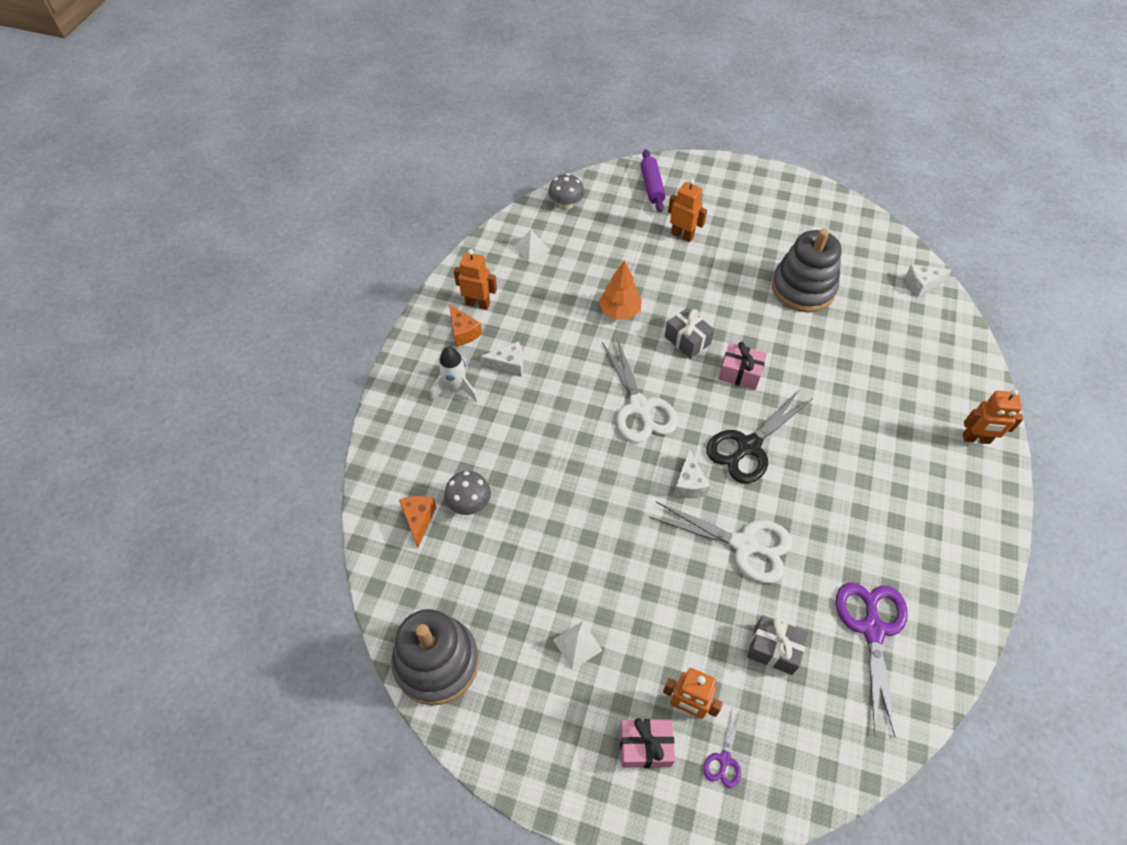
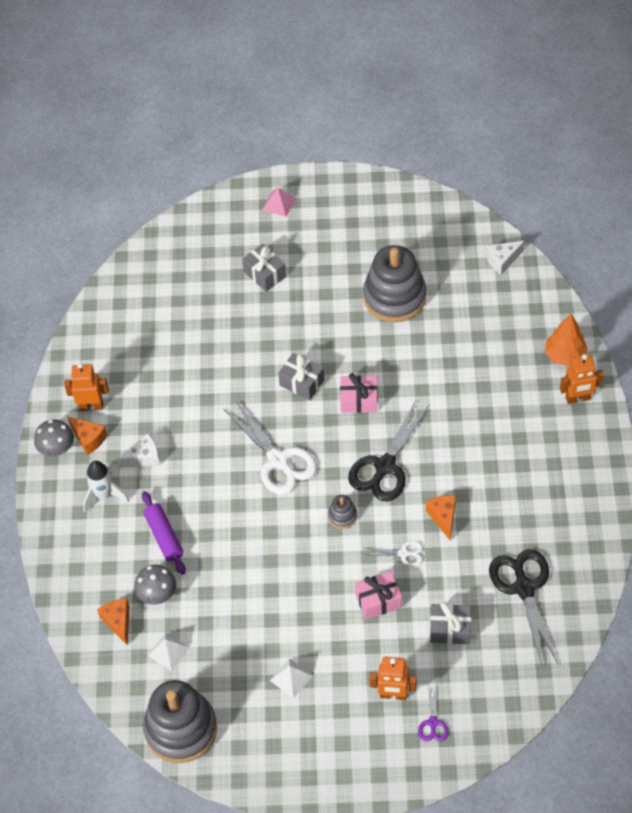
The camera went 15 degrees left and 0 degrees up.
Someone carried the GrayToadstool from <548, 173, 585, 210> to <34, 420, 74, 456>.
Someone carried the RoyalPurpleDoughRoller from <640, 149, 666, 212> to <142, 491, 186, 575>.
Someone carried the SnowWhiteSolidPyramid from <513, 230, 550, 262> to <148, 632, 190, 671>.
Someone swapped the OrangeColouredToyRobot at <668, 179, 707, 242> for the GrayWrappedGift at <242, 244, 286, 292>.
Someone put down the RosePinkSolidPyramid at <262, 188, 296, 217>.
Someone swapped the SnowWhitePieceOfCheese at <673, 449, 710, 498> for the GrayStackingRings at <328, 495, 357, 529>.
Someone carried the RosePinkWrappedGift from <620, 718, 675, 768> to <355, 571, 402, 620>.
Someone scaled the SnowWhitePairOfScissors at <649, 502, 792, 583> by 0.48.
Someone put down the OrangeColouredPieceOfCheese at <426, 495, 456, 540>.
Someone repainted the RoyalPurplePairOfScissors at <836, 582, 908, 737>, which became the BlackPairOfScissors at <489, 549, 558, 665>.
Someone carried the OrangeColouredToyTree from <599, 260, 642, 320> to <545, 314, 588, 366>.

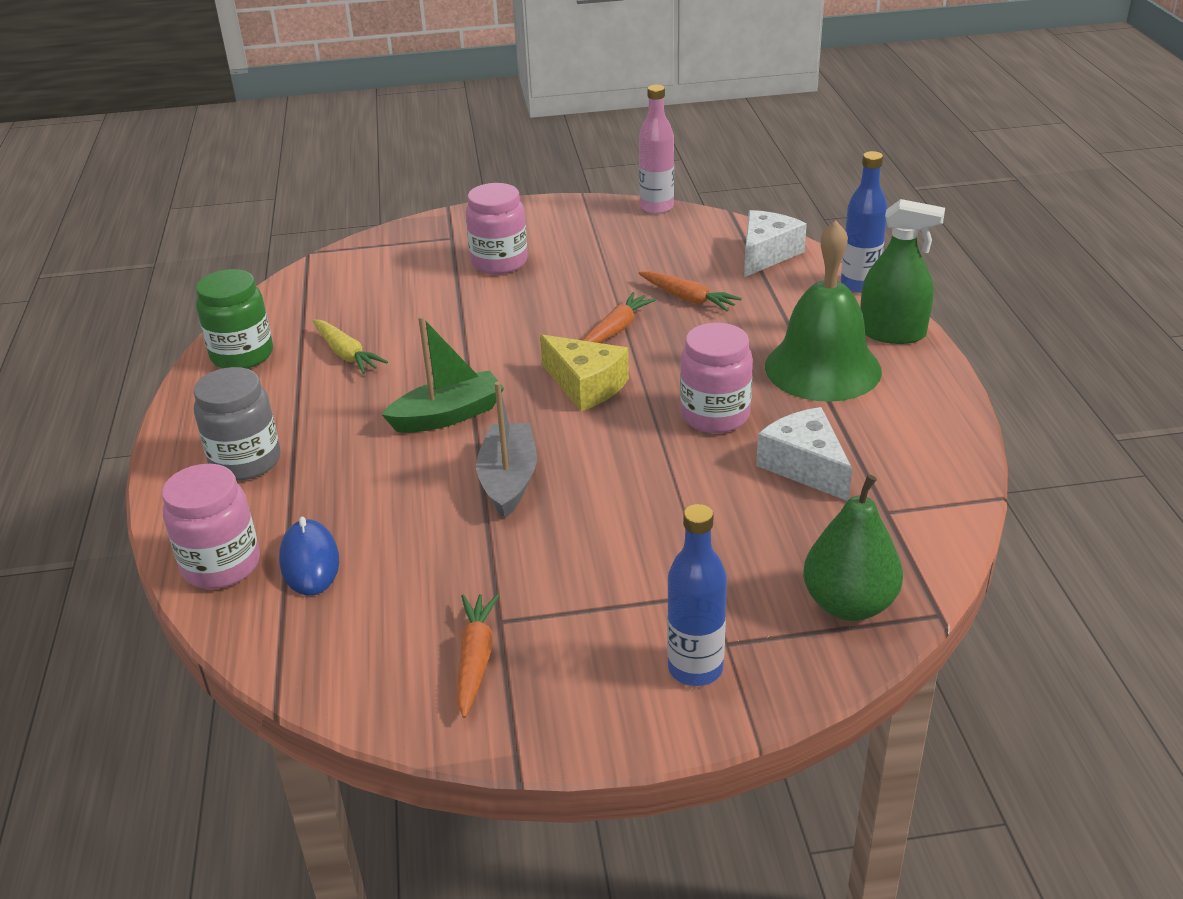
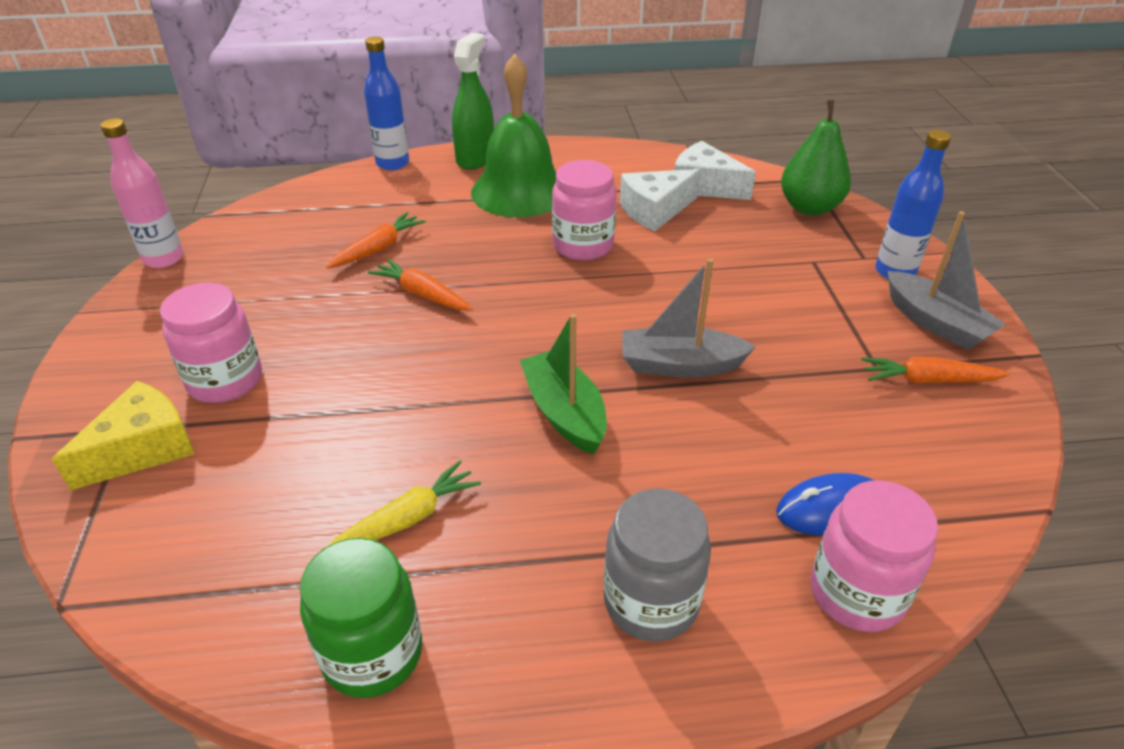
The camera went 90 degrees left and 5 degrees up.
Someone carried the GoldenPieceOfCheese from <540, 335, 629, 411> to <52, 381, 194, 491>.
Someone carried the SnowWhitePieceOfCheese from <744, 210, 807, 277> to <674, 141, 756, 200>.
Someone put down the GrayToyBoat at <887, 211, 1006, 350>.

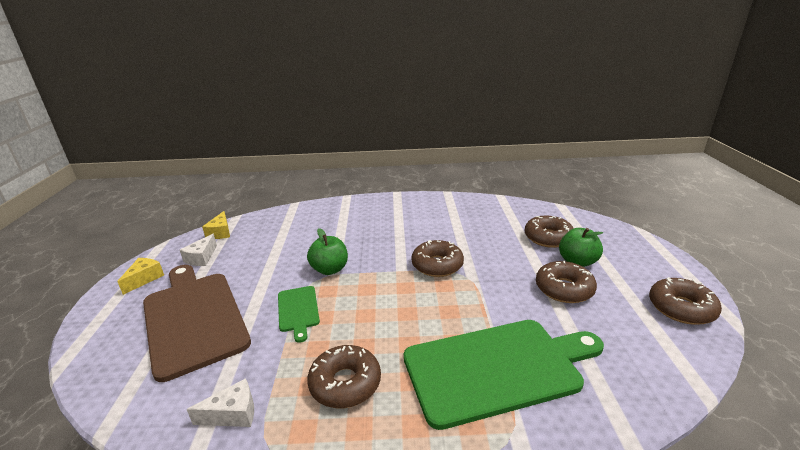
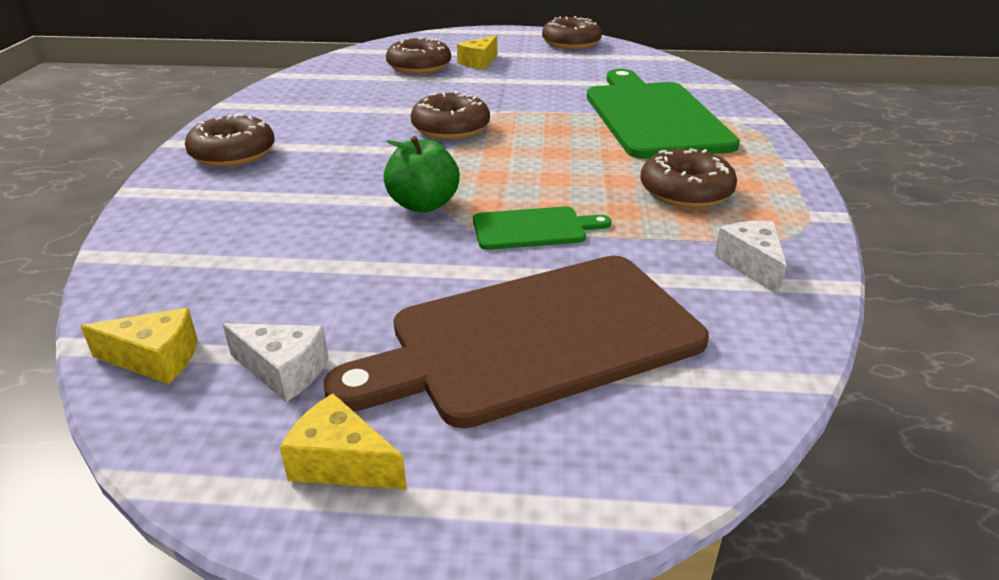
The camera went 85 degrees left and 5 degrees up.
Someone carried the DarkBrownDonut from <536, 260, 597, 303> to <185, 113, 275, 167>.
Someone swapped the EmeraldAppleFruit at <559, 228, 603, 267> for the GoldenPieceOfCheese at <457, 35, 497, 69>.

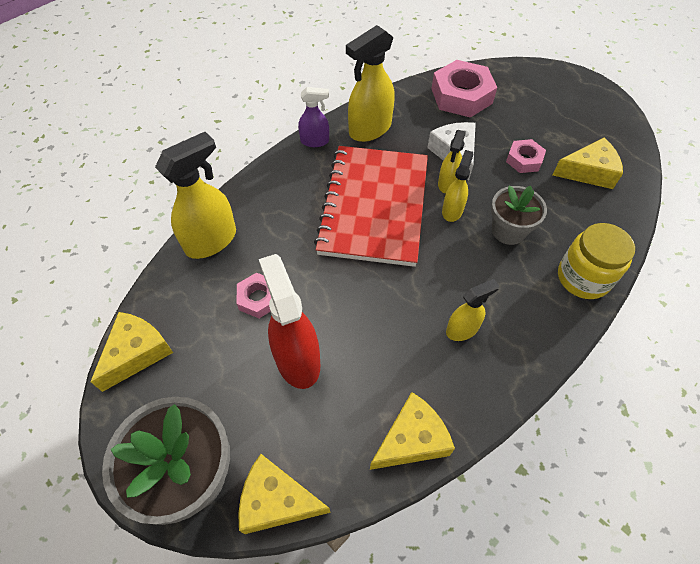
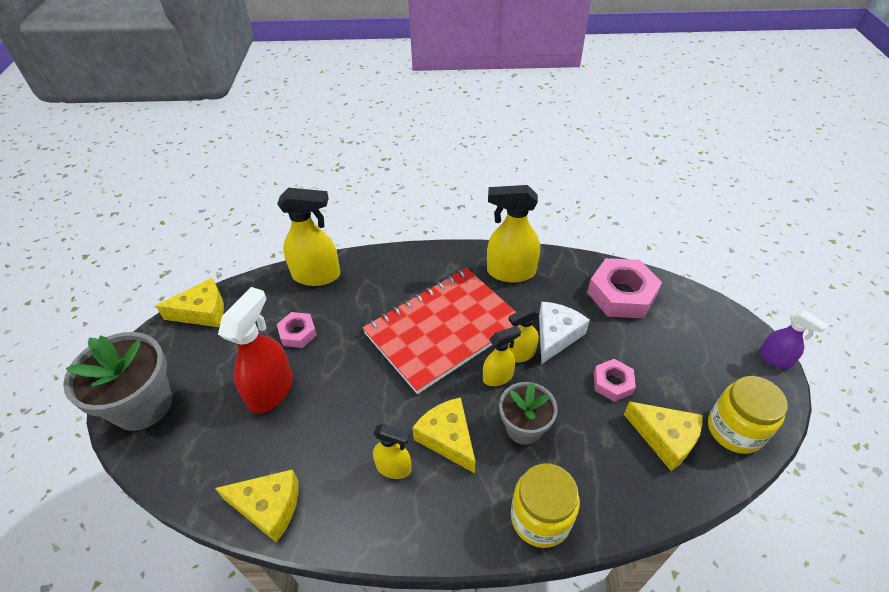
The camera went 45 degrees right and 10 degrees down.
Someone carried the GoldenPieceOfCheese from <238, 454, 330, 534> to <412, 397, 475, 473>.
Someone put down the GoldenPreserveJar at <708, 376, 788, 454>.
Someone carried the RoyalPurpleSprayCleaner from <298, 87, 329, 147> to <759, 310, 828, 369>.

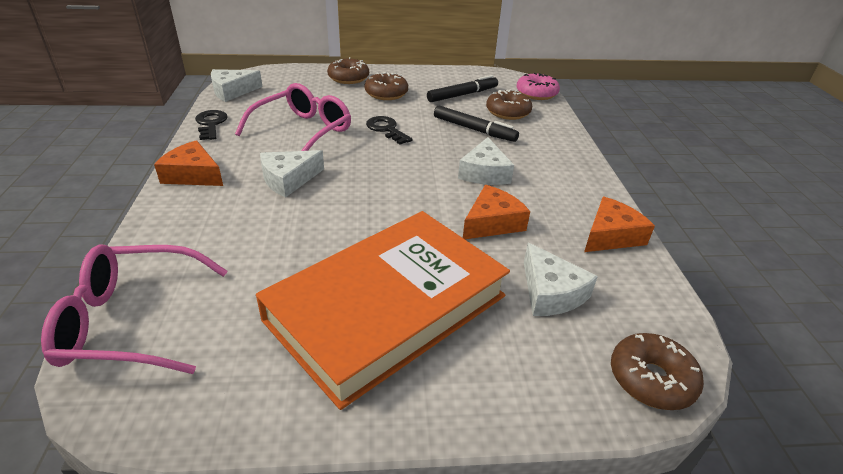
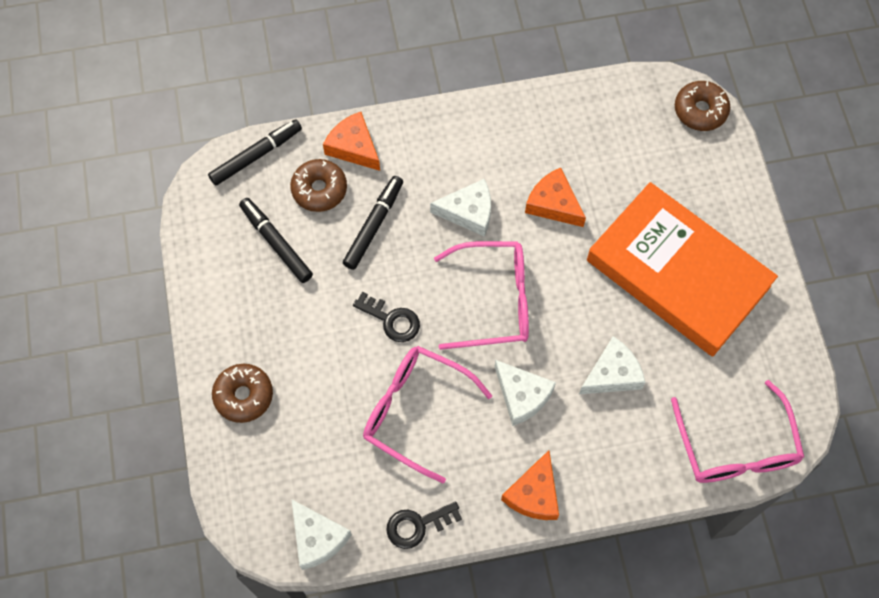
The camera went 95 degrees left and 30 degrees up.
Someone swapped the RosePinkDonut at <516, 73, 560, 100> for the BlackMarker at <208, 119, 302, 186>.
Someone carried the OrangeColouredPieceOfCheese from <584, 197, 655, 252> to <323, 112, 380, 171>.
Someone rotated the BlackDoorKey at <366, 116, 413, 145> by 105 degrees counterclockwise.
Someone put down the RosePinkGlasses at <434, 241, 529, 350>.
Someone carried the SnowWhitePieceOfCheese from <524, 243, 598, 316> to <579, 336, 646, 394>.
Someone took away the DarkBrownDonut at <364, 72, 408, 100>.

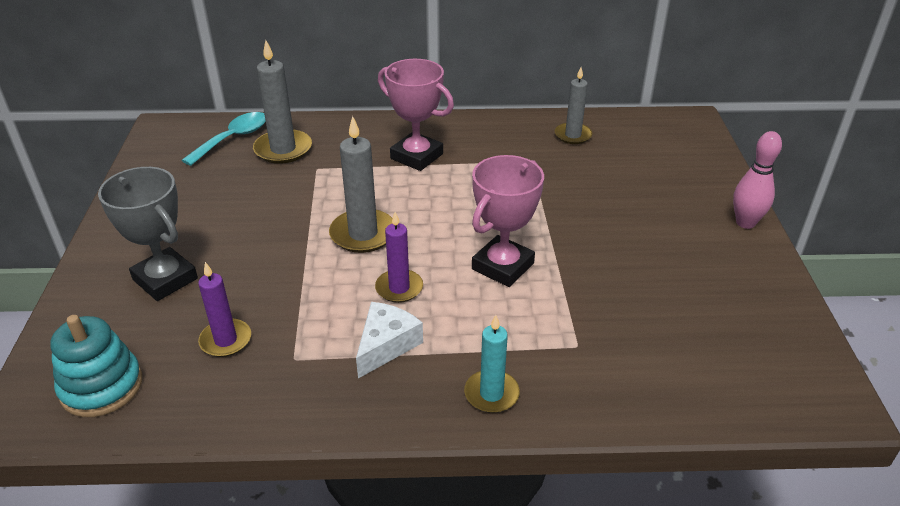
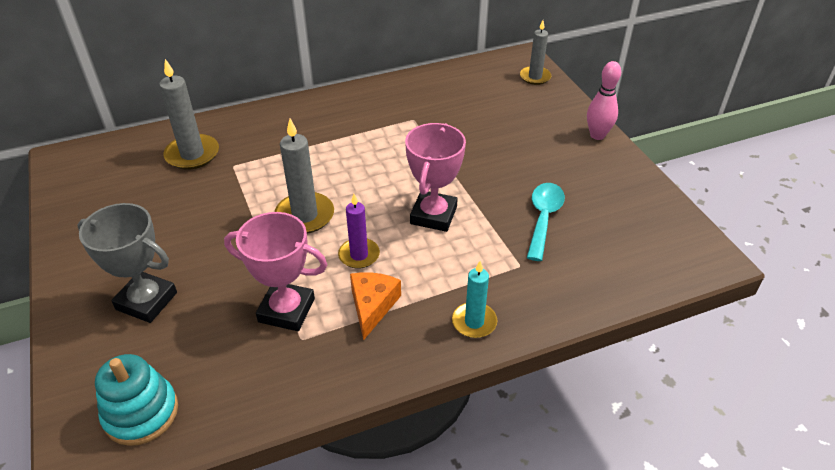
The camera went 20 degrees left and 5 degrees up.
Someone carried the RosePinkTrophy from <378, 59, 454, 171> to <224, 212, 327, 331>.
Someone repainted the SnowWhitePieceOfCheese at <356, 302, 423, 378>, which became the OrangeColouredPieceOfCheese at <350, 272, 401, 340>.
Someone carried the GrayWaxCandle from <555, 67, 592, 144> to <520, 20, 551, 85>.
Someone carried the AquaTeaspoon from <182, 112, 266, 166> to <527, 183, 565, 261>.
Someone took away the RoyalPurpleWaxCandle at <198, 262, 251, 357>.

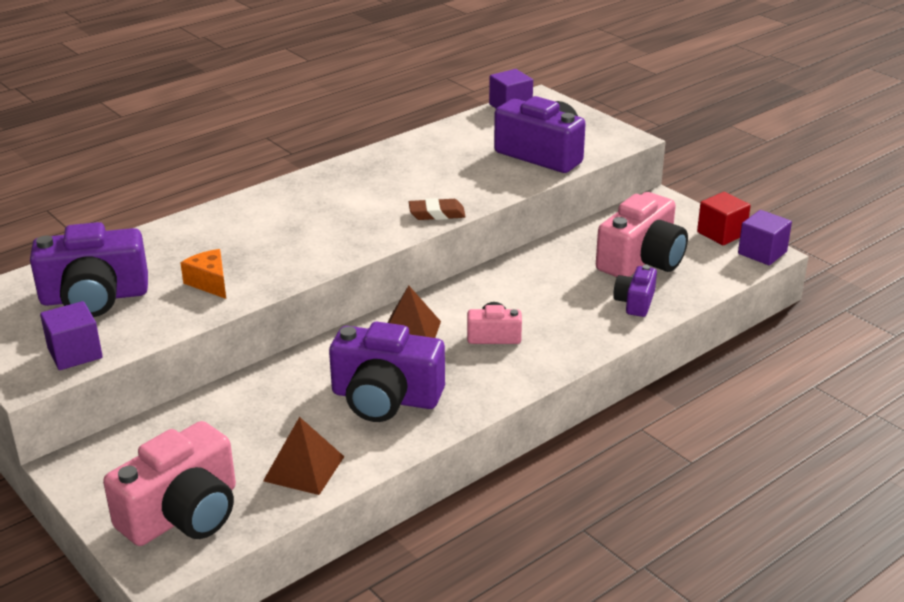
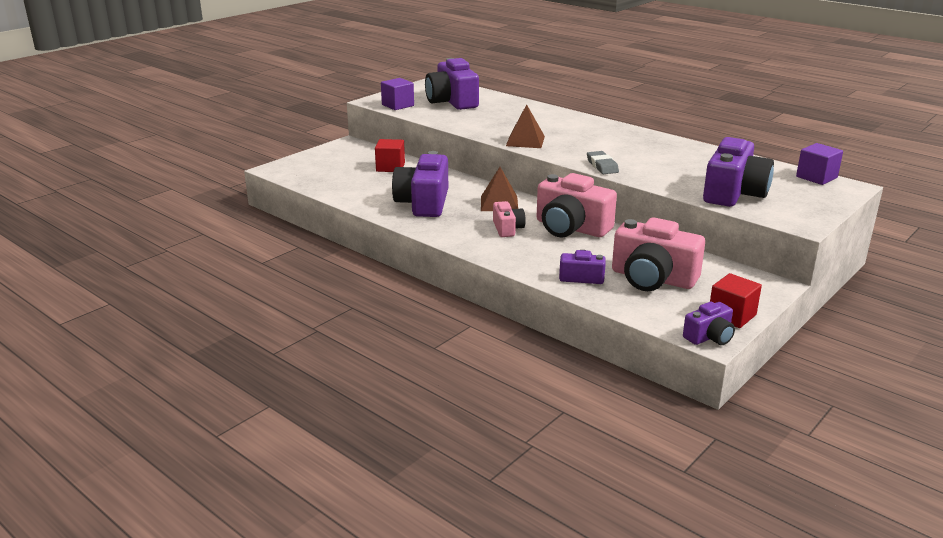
The camera went 80 degrees right and 5 degrees down.
Someone put down the CrimsonSolidCube at <375, 139, 405, 172>.
Someone carried the DarkBrownSolidPyramid from <263, 417, 344, 495> to <506, 104, 545, 148>.
Someone carried the RosePinkPhotoCamera from <103, 421, 236, 546> to <536, 173, 617, 237>.
Someone repainted the DarkBrownPencilEraser at <409, 198, 466, 220>, which became the GrayPencilEraser at <587, 151, 619, 174>.
Someone swapped the RoyalPurpleSolidCube at <738, 210, 792, 265> for the RoyalPurplePhotoCamera at <683, 302, 735, 345>.
Someone took away the OrangeColouredPieceOfCheese at <180, 249, 226, 299>.

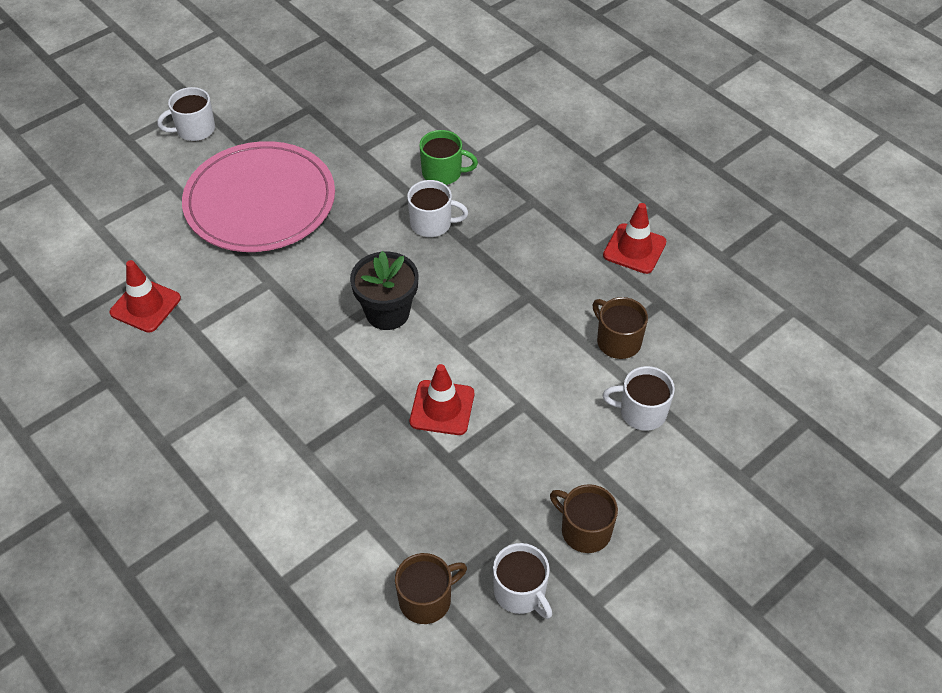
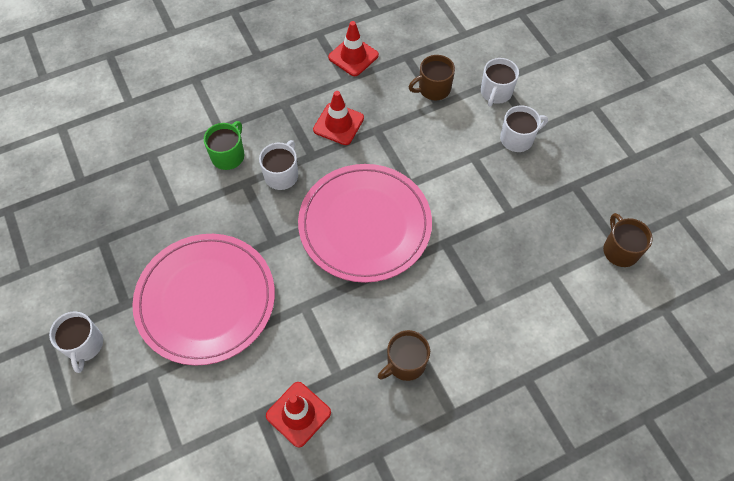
The camera went 75 degrees left and 10 degrees up.
Someone swapped the BlackPottedPlant at <350, 251, 419, 330> for the RosePinkDinnerPlate at <298, 164, 432, 283>.
Someone carried the CrimsonTrafficCone from <410, 364, 474, 435> to <313, 91, 364, 145>.
Someone carried the DarkBrownMug from <550, 484, 618, 553> to <378, 330, 430, 381>.
Someone carried the SnowWhiteMug from <493, 543, 552, 619> to <500, 105, 548, 152>.

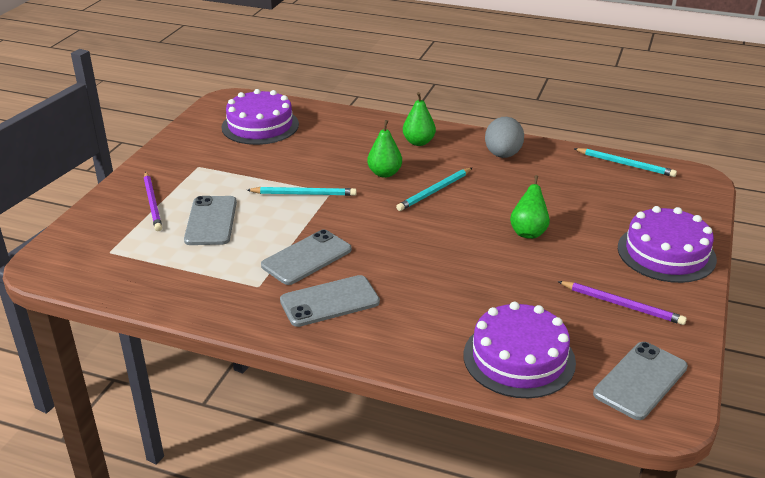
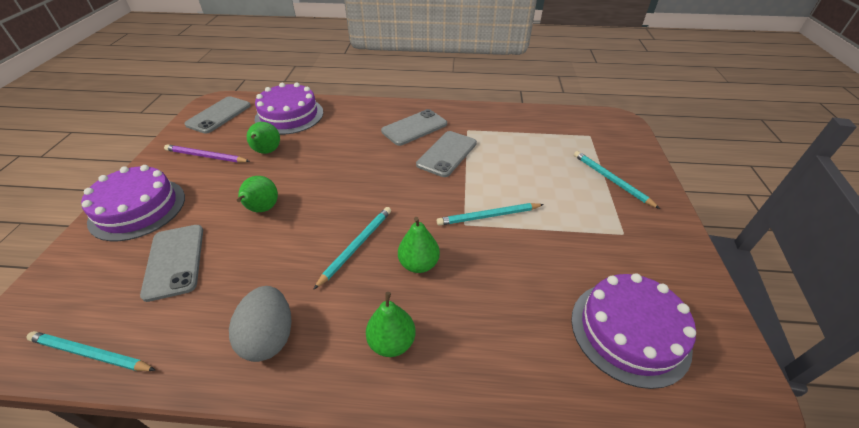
The camera went 165 degrees right and 10 degrees up.
Someone carried the GraySmartphone from <184, 196, 237, 245> to <140, 225, 203, 302>.
Someone put down the EmeraldToyPear at <247, 122, 280, 154>.
Someone repainted the RoyalPurplePencil at <144, 172, 162, 231>, which became the AquaPencil at <574, 151, 660, 209>.

